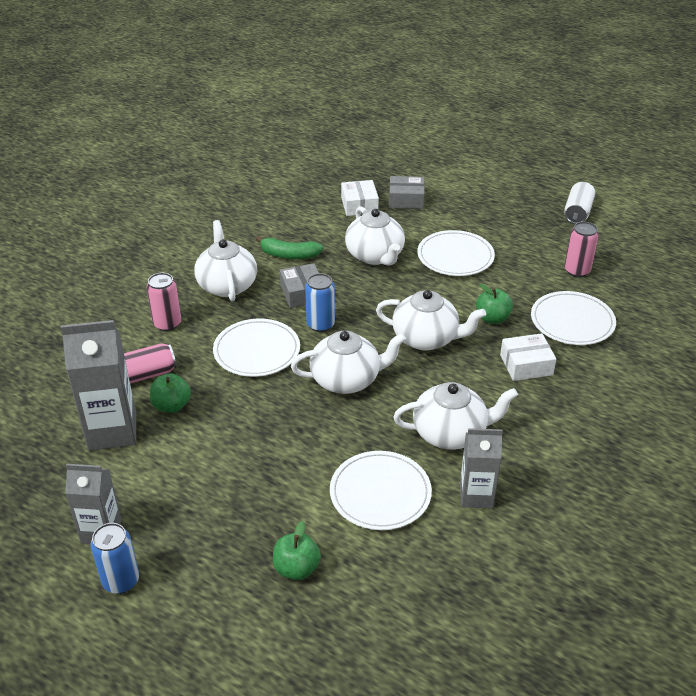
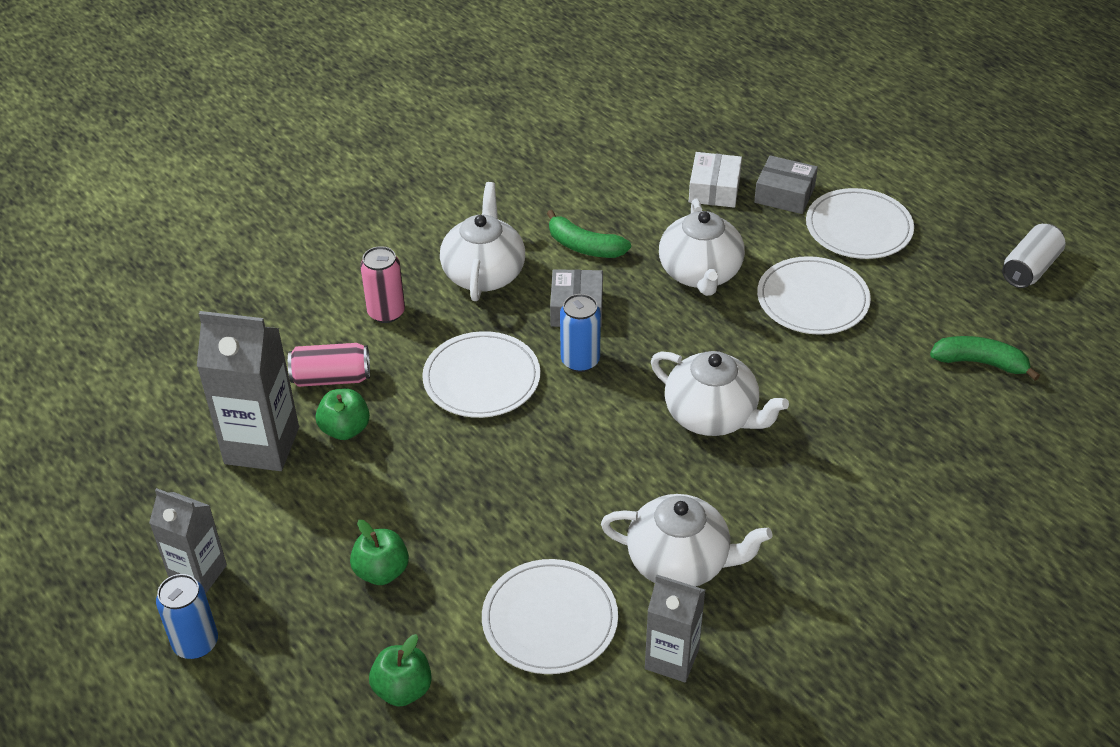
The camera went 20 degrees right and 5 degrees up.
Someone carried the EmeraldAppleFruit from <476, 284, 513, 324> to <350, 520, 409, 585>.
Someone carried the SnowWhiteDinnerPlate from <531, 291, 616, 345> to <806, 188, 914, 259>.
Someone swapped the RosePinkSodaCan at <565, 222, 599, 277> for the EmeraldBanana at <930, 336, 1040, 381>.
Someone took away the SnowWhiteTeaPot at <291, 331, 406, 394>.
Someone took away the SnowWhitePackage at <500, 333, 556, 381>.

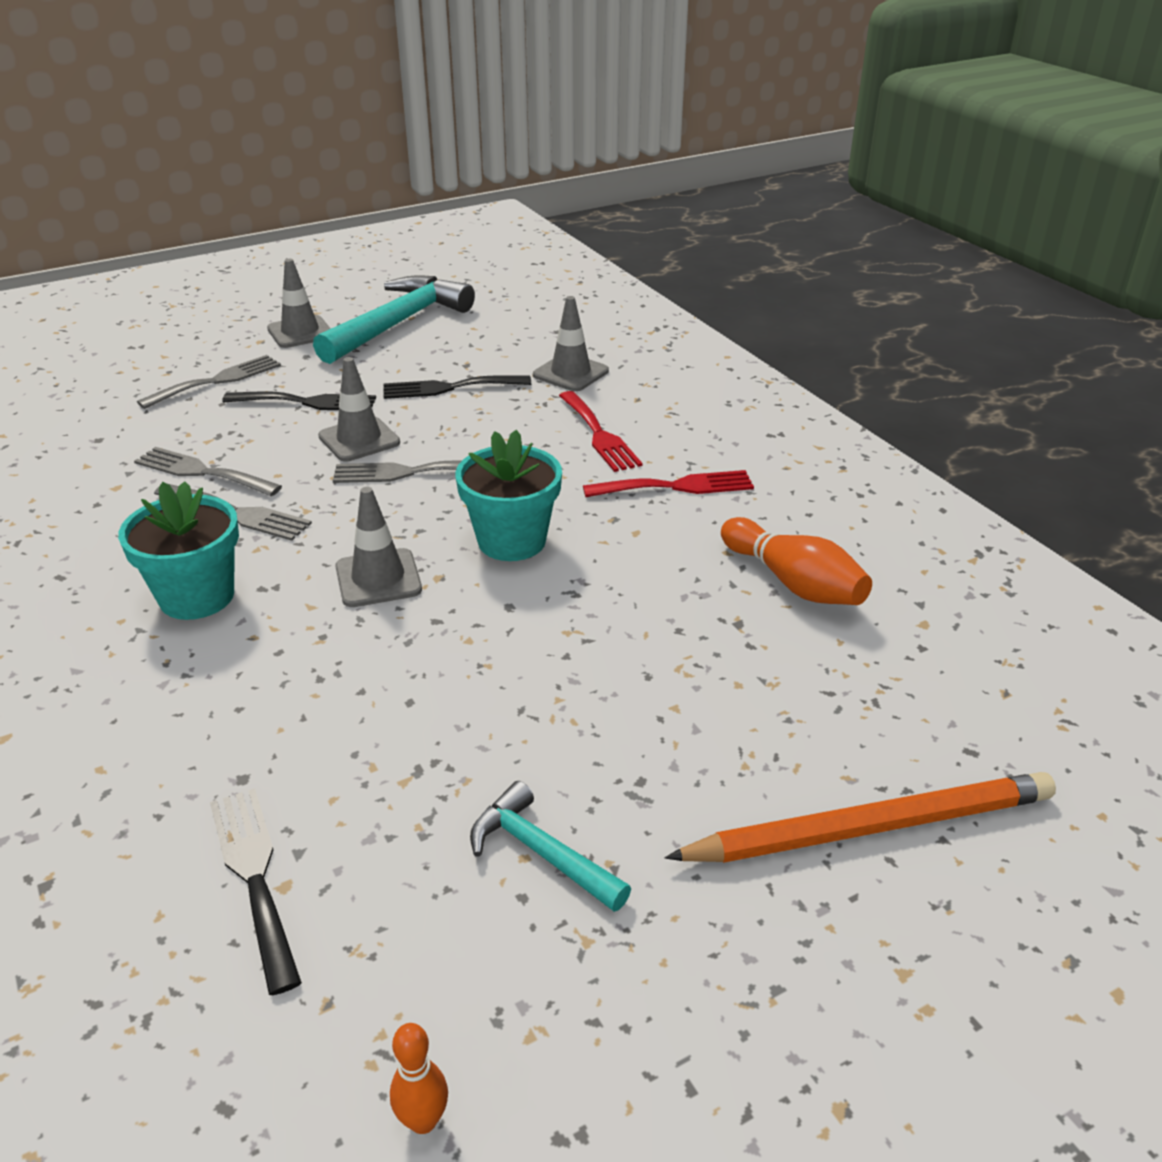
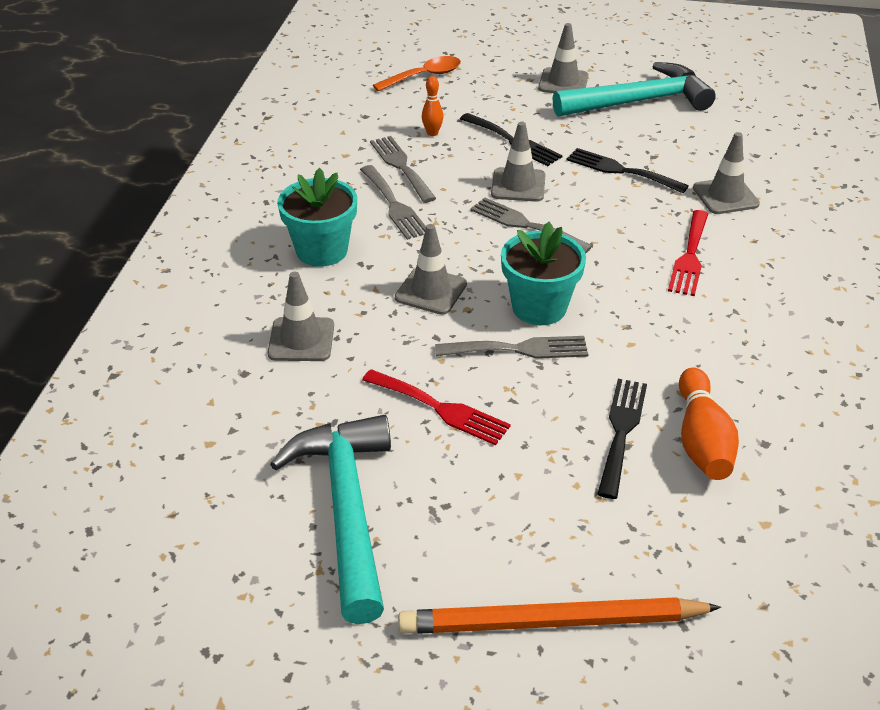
The camera went 40 degrees right and 5 degrees up.
Someone put down the GrayTrafficCone at <268, 272, 334, 361>.
Someone scaled the AquaClawHammer at <470, 781, 631, 912> by 1.92.
Someone carried the CrimsonDinnerFork from <583, 470, 754, 497> to <362, 369, 511, 445>.
Someone put down the OrangeColouredTeaspoon at <373, 56, 461, 92>.
Someone rotated the OrangeColouredPencil at <665, 772, 1056, 863> by 150 degrees clockwise.
Someone carried the OrangeColouredBowlingPin from <390, 1023, 448, 1134> to <422, 76, 443, 136>.
Someone carried the GrayDinnerFork from <137, 355, 281, 409> to <435, 336, 588, 359>.
Someone carried the BlackDinnerFork from <210, 788, 302, 995> to <597, 379, 647, 499>.

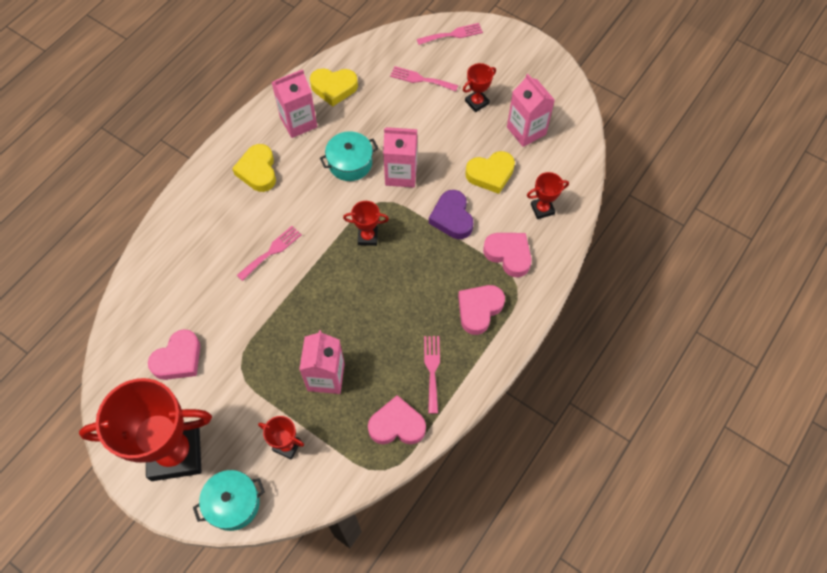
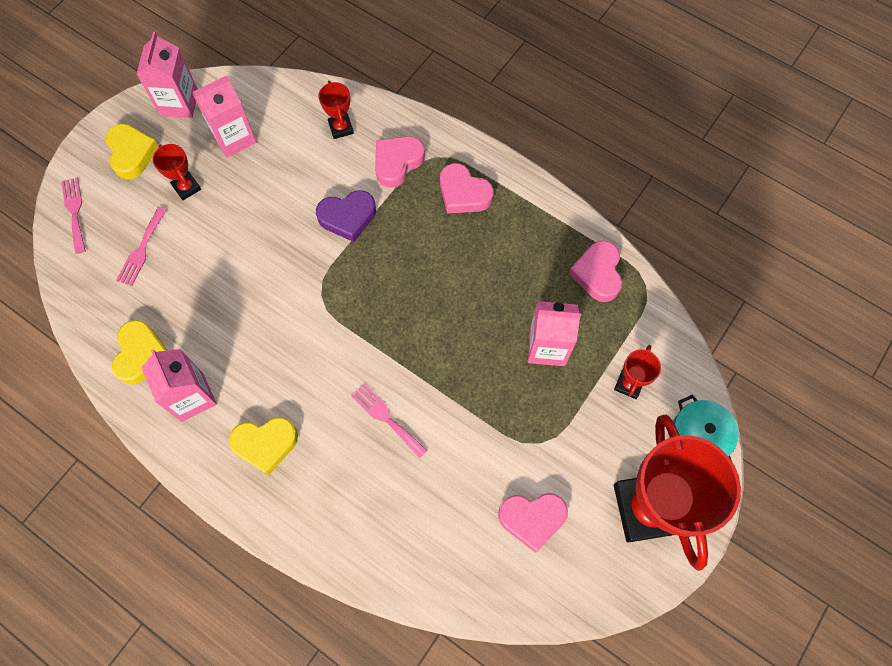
The camera went 90 degrees left and 5 degrees up.
Someone carried the GoldenHeart from <465, 151, 515, 194> to <105, 124, 159, 179>.
Someone carried the RosePinkCarton from <383, 127, 417, 188> to <136, 32, 198, 118>.
Someone rotated the RosePinkHeart at <148, 329, 200, 380> by 135 degrees clockwise.
Someone took away the AquaStockpot at <320, 131, 378, 181>.
Someone took away the CrimsonTrophy at <343, 201, 389, 246>.
Someone took away the RosePinkDinnerFork at <424, 336, 440, 414>.

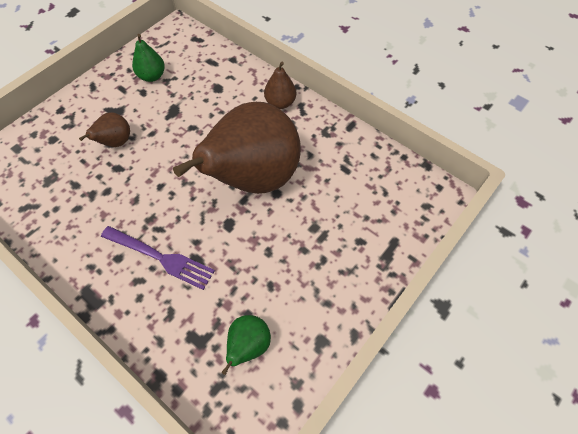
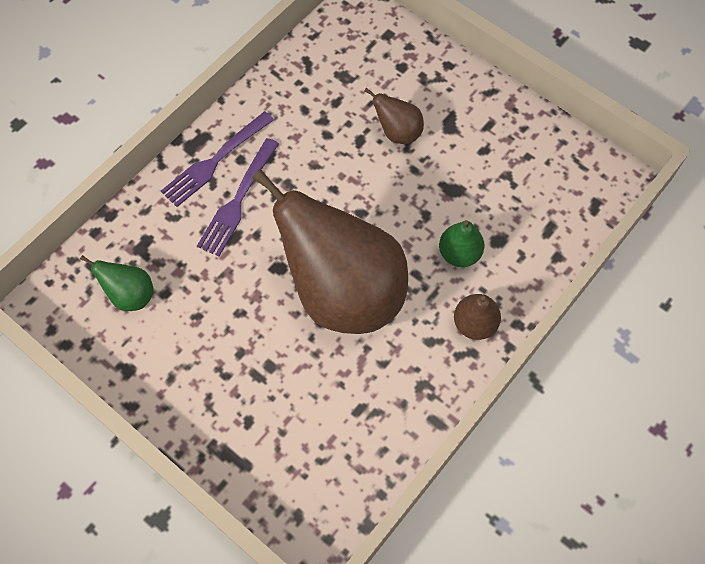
The camera went 90 degrees right and 5 degrees up.
Someone put down the RoyalPurpleDinnerFork at <161, 111, 274, 207>.
Someone carried the EmeraldToyPear from <132, 34, 165, 82> to <439, 220, 484, 267>.

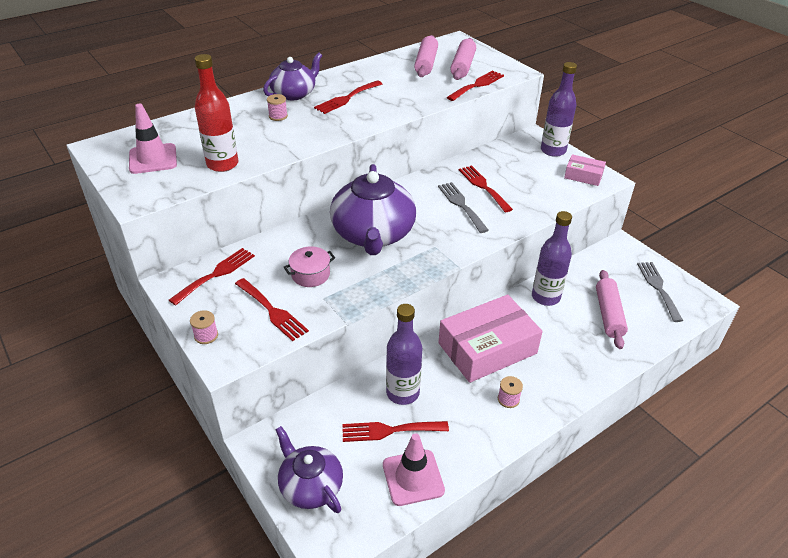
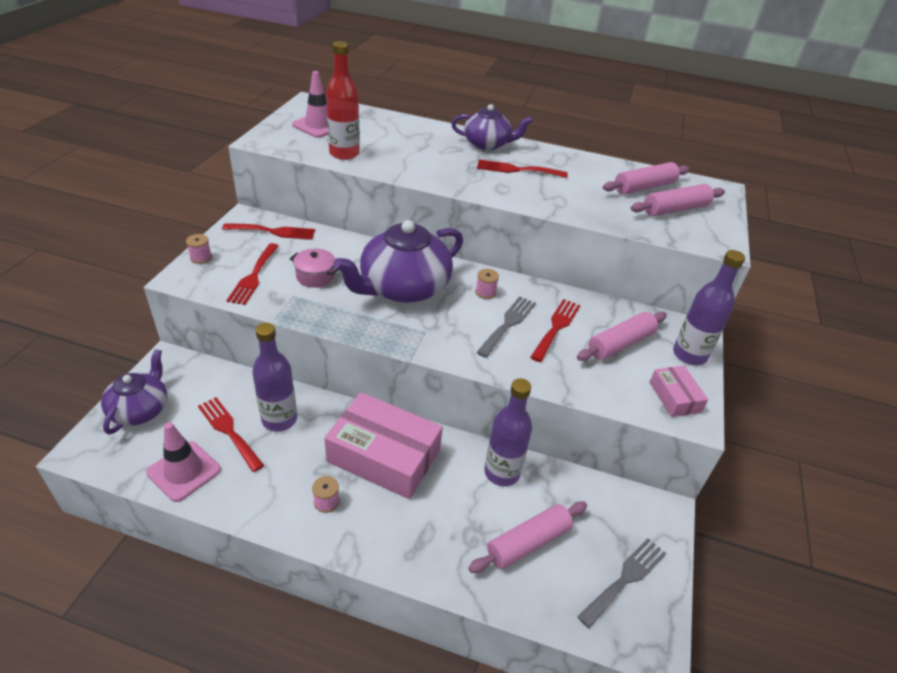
The camera went 50 degrees right and 0 degrees up.
Someone carried the RosePinkBobbin from <267, 94, 288, 121> to <475, 269, 499, 299>.
Someone put down the RosePinkDoughRoller at <577, 312, 667, 361>.
Someone took away the CrimsonDinnerFork at <446, 71, 504, 101>.

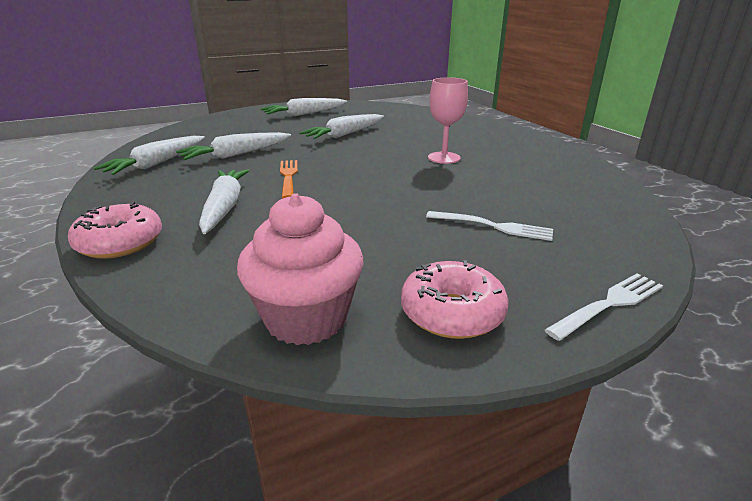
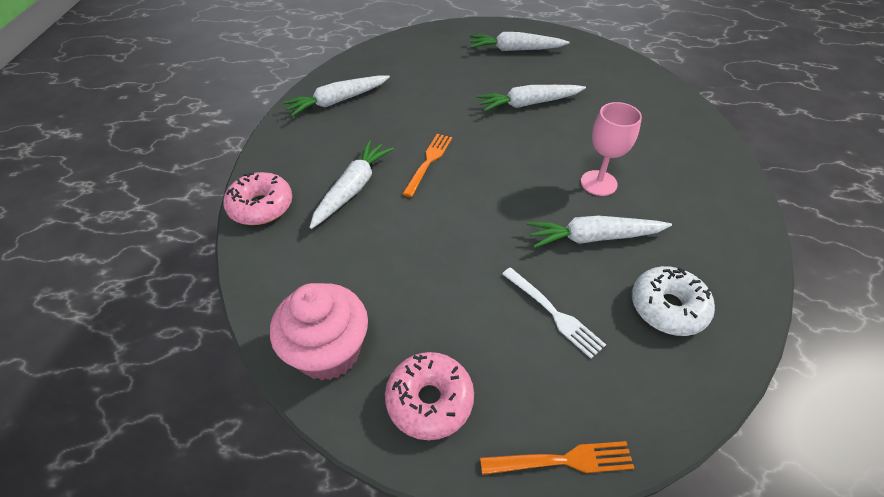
The camera went 30 degrees right and 20 degrees up.
Someone repainted the SnowWhiteDinnerFork at <545, 273, 663, 341>, which became the OrangeColouredDinnerFork at <480, 441, 634, 475>.
Someone carried the SnowWhiteCarrot from <176, 132, 291, 160> to <527, 216, 672, 248>.
Someone put down the SnowWhiteDonut at <632, 266, 715, 336>.

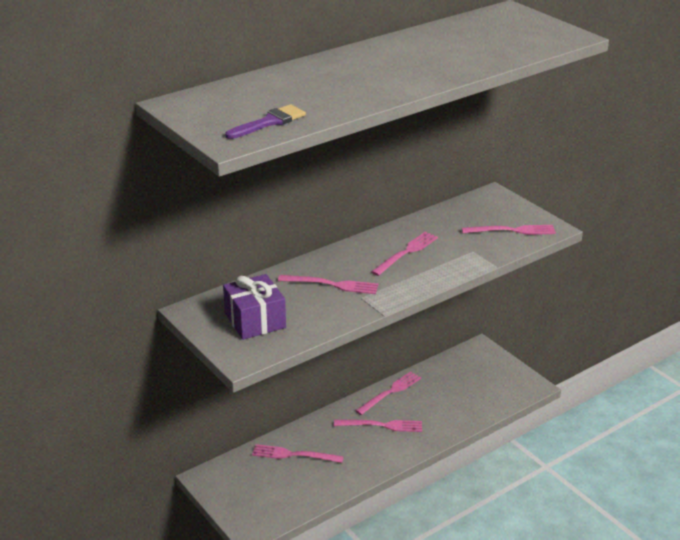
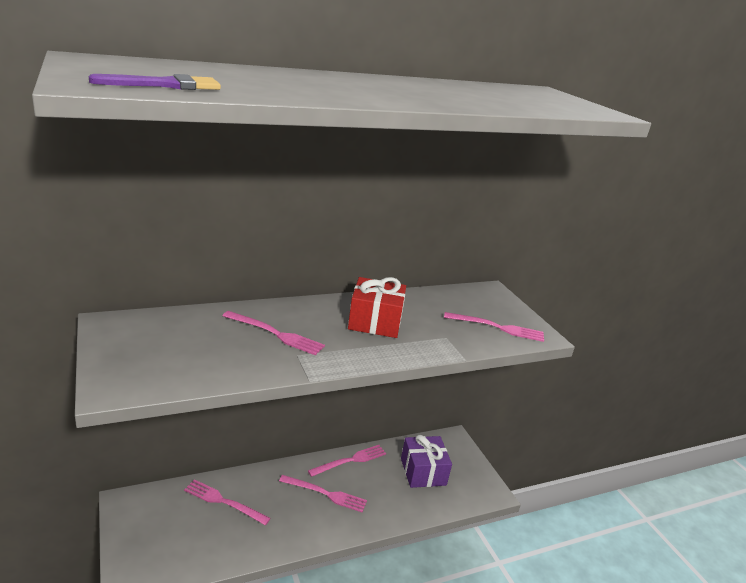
The camera went 10 degrees right and 5 degrees down.
Someone swapped the RosePinkDinnerFork at <371, 232, 438, 276> for the CrimsonWrappedGift at <348, 277, 406, 338>.
Someone carried the RoyalPurpleWrappedGift from <223, 274, 286, 340> to <401, 435, 452, 488>.

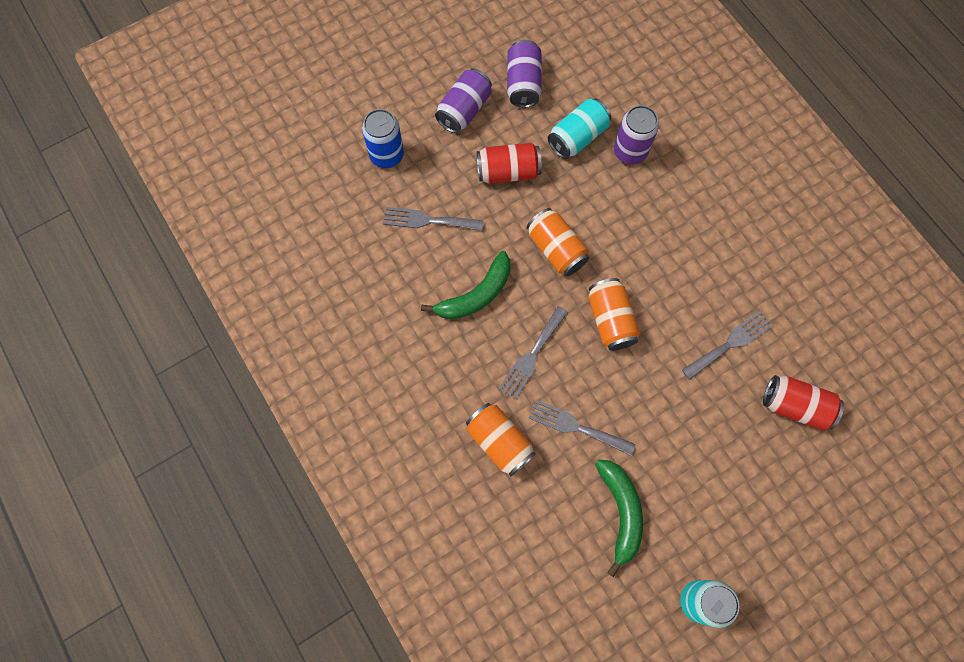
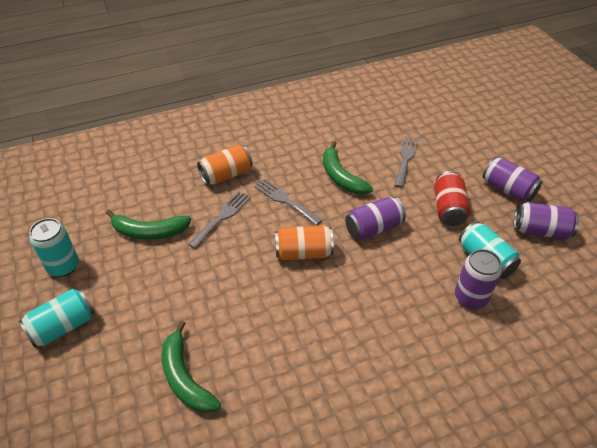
The camera went 100 degrees right and 25 degrees down.
Someone put down the AquaSodaCan at <19, 289, 94, 348>.
Someone swapped the CrimsonSodaCan at <763, 375, 844, 431> for the EmeraldBanana at <162, 321, 221, 413>.
Someone repainted the OrangeColouredSodaCan at <527, 208, 589, 276>, which became the RoyalPurpleSodaCan at <345, 197, 406, 240>.
Someone took away the BlueSodaCan at <362, 109, 404, 168>.
Someone took away the GrayDinnerFork at <682, 311, 773, 380>.

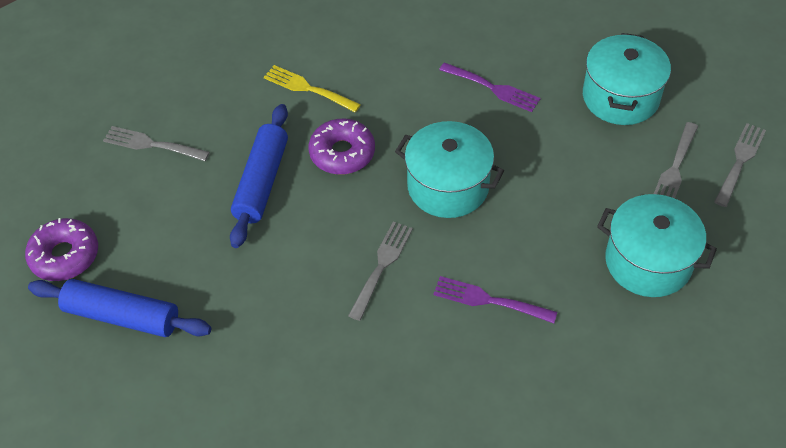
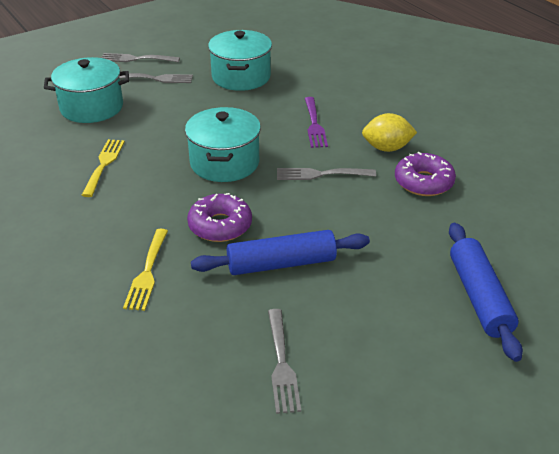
The camera went 115 degrees left and 15 degrees down.
Someone repainted the RoyalPurpleDinnerFork at <439, 62, 541, 112>, which became the GoldenDinnerFork at <82, 139, 125, 197>.
Someone put down the GoldenLemon at <362, 113, 417, 152>.
Someone carried the RoyalPurpleDonut from <25, 218, 98, 281> to <395, 152, 456, 196>.

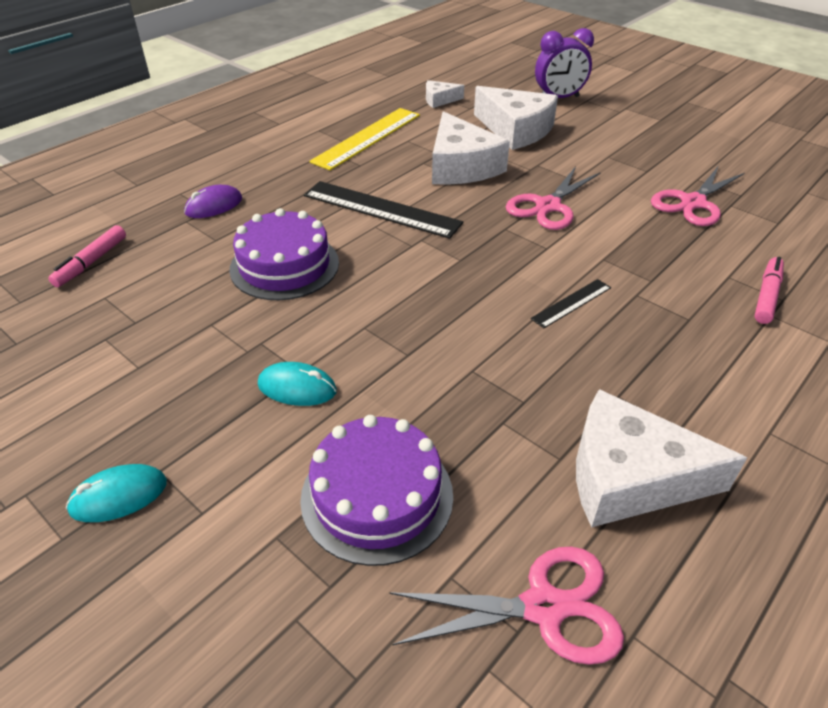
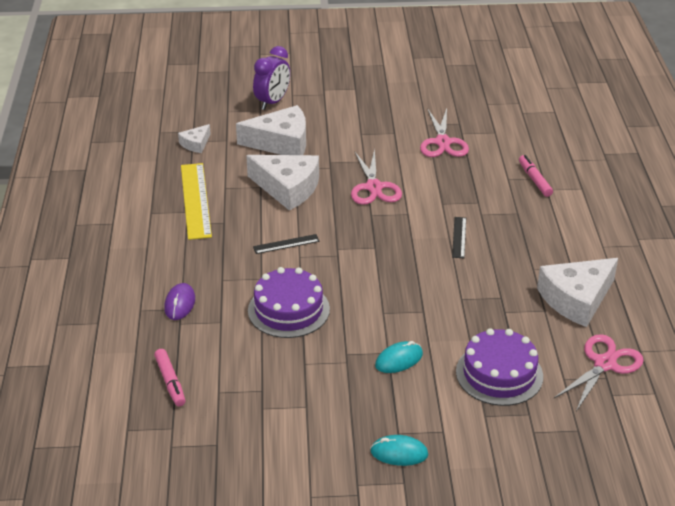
The camera went 45 degrees left and 5 degrees down.
Someone scaled the BlackMeasuringStick at <304, 181, 463, 239> by 0.51.
Someone rotated the AquaComputerMouse at <66, 464, 167, 522> by 75 degrees clockwise.

